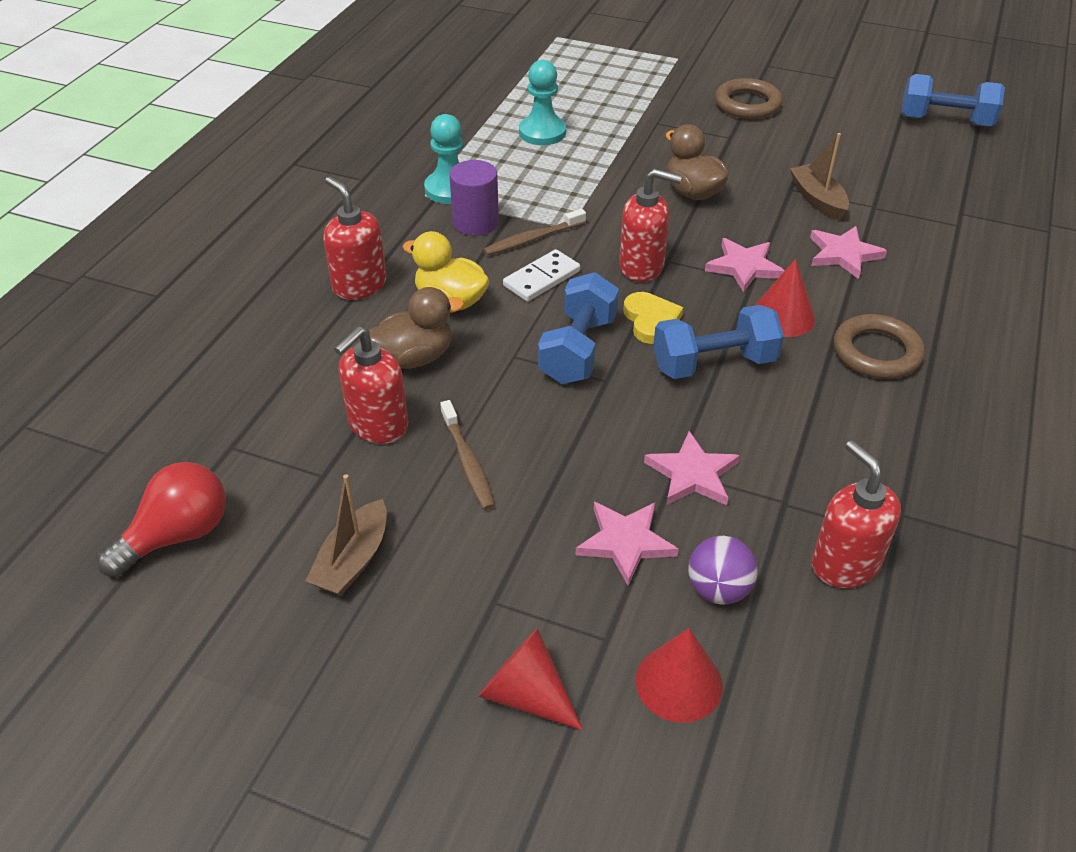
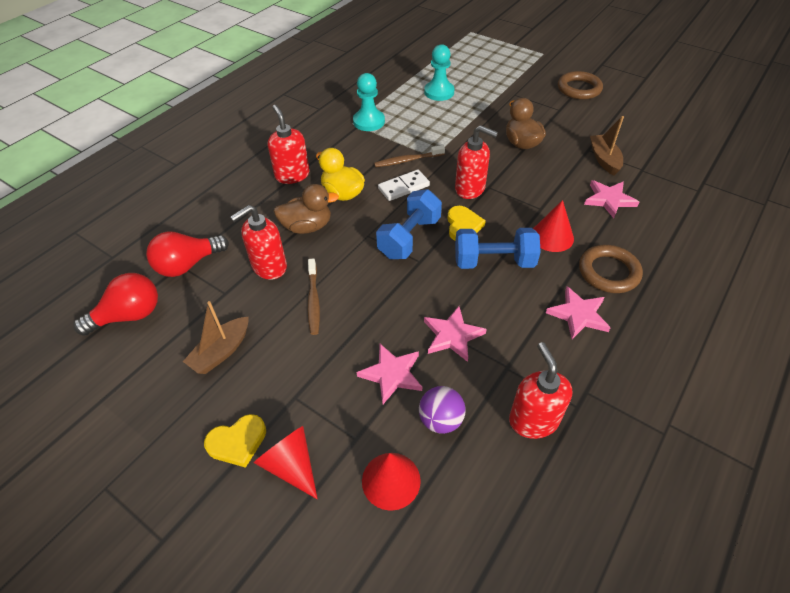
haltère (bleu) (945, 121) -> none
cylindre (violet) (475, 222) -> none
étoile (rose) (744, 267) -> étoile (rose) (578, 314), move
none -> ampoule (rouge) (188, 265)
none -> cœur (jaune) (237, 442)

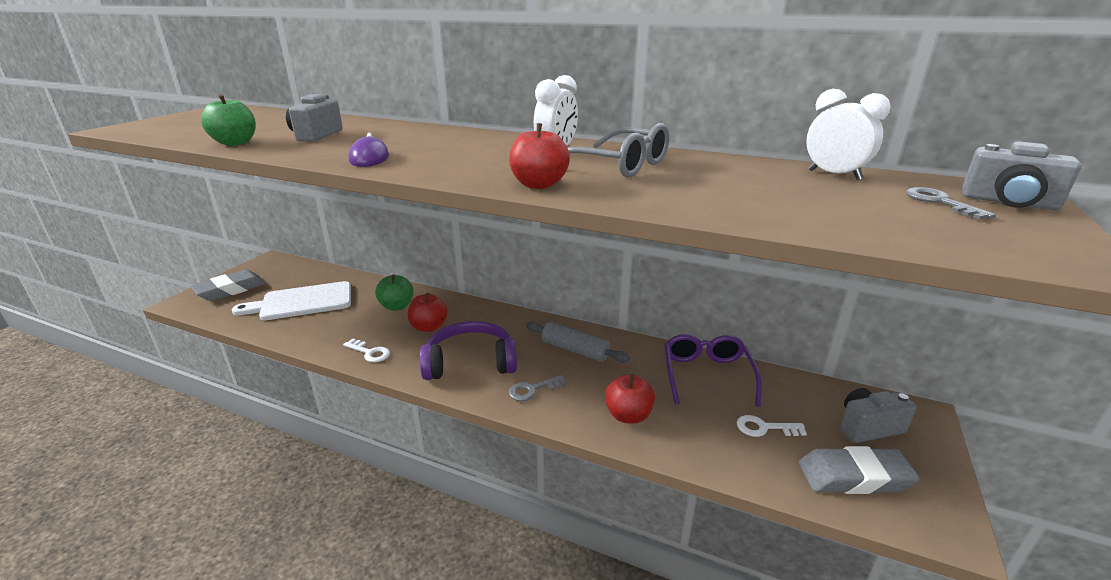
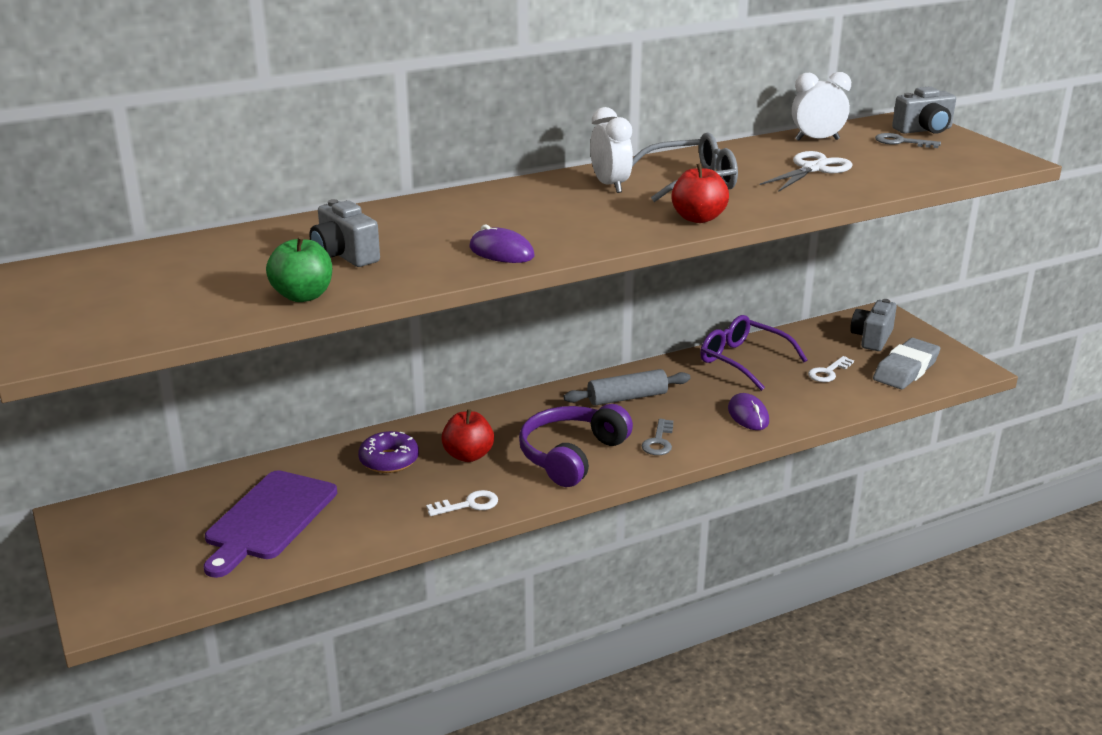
gomme (gris) (231, 290) -> none
pomme (vert) (396, 306) -> beignet (violet) (389, 460)
planche à découper (blanc) (302, 302) -> planche à découper (violet) (269, 519)
pomme (rouge) (628, 415) -> souris (violet) (748, 415)
none -> ciseaux (blanc) (813, 169)

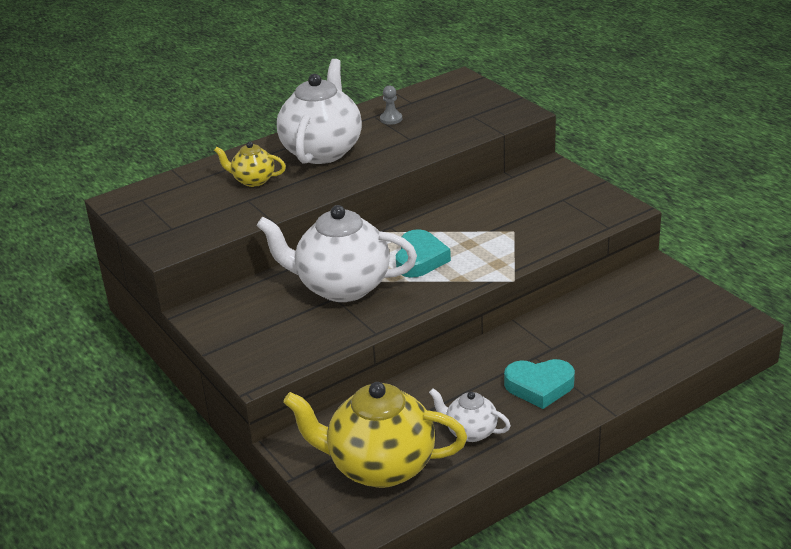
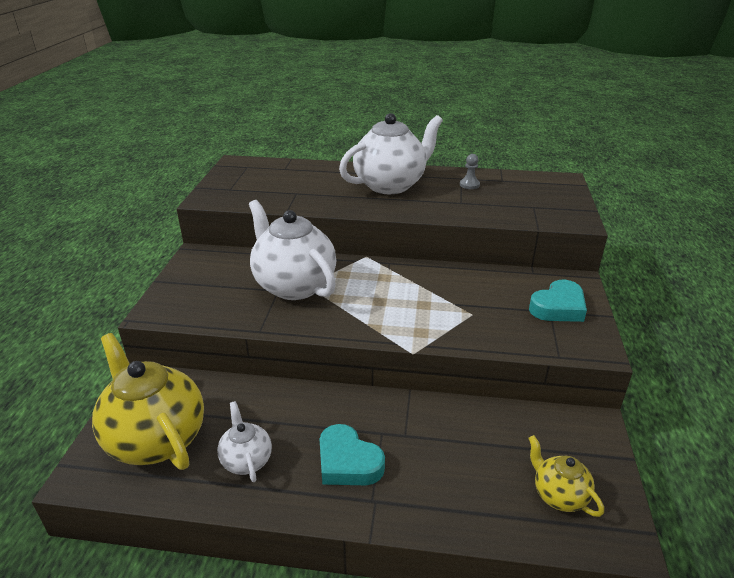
théière (jaune) (253, 180) -> théière (jaune) (558, 495), move
cœur (turquoise) (420, 259) -> cœur (turquoise) (558, 307), move

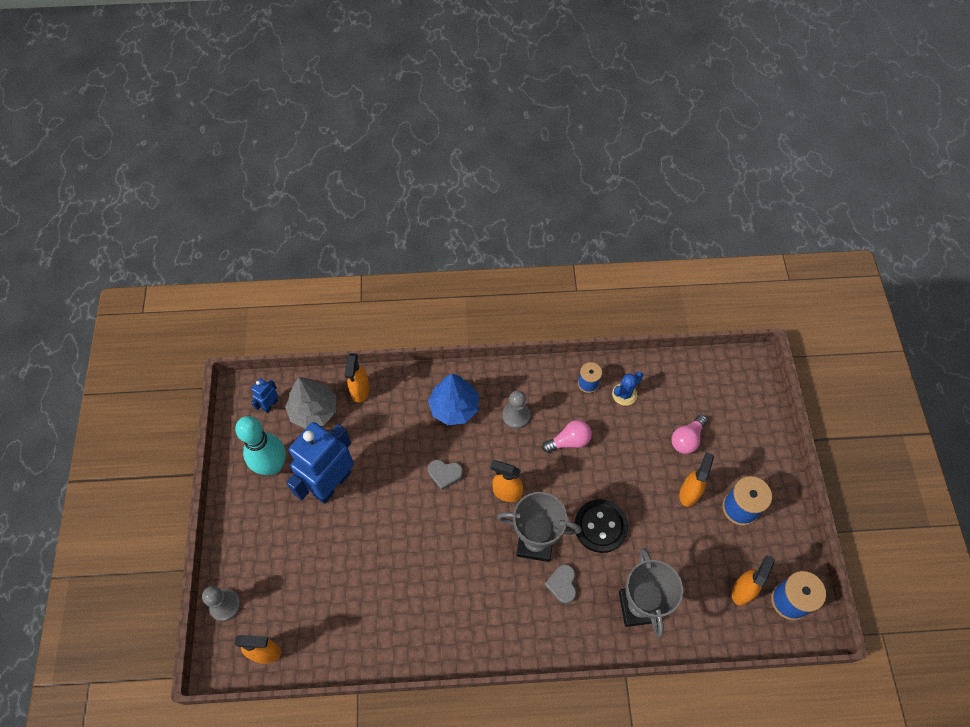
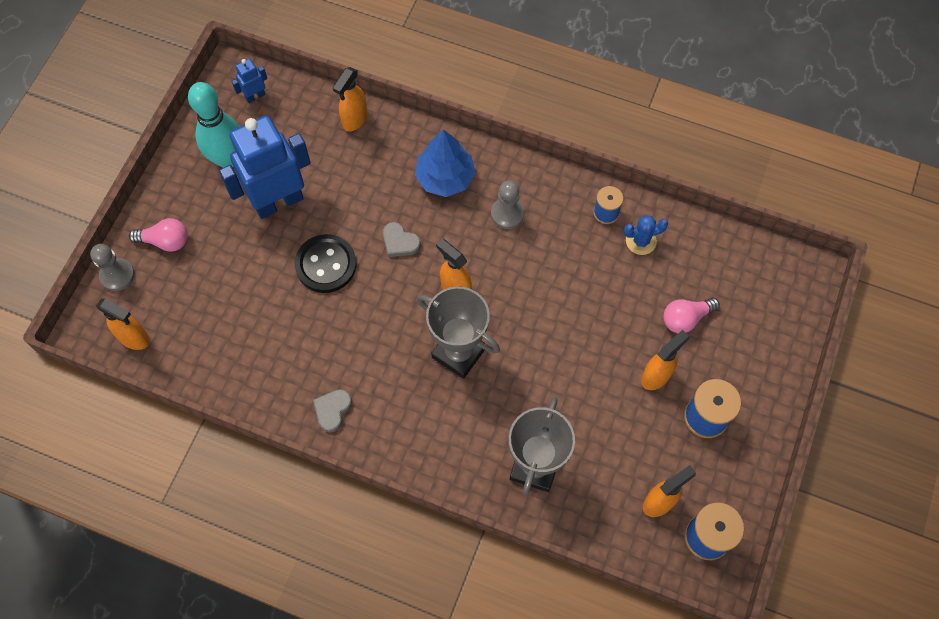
arbre (gris) (314, 411) -> none
ampoule (rose) (569, 441) -> ampoule (rose) (165, 241), move
bouton (noir) (600, 526) -> bouton (noir) (326, 265), move
cœur (gris) (562, 584) -> cœur (gris) (332, 410), move

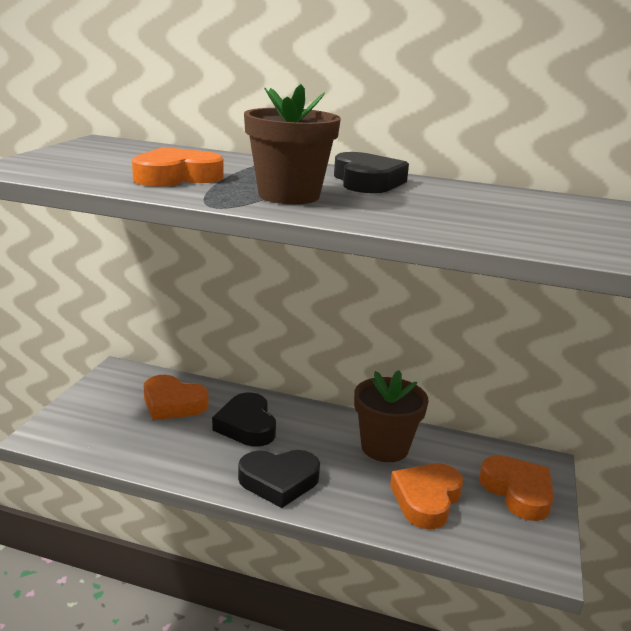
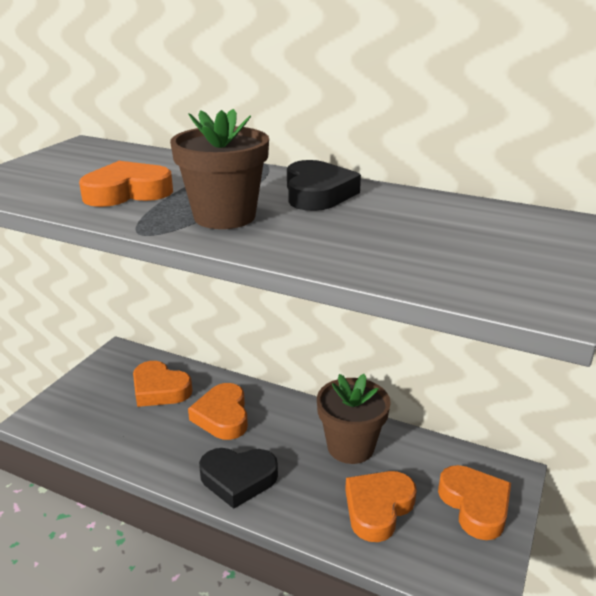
cœur (noir) (247, 425) -> cœur (orange) (222, 416)

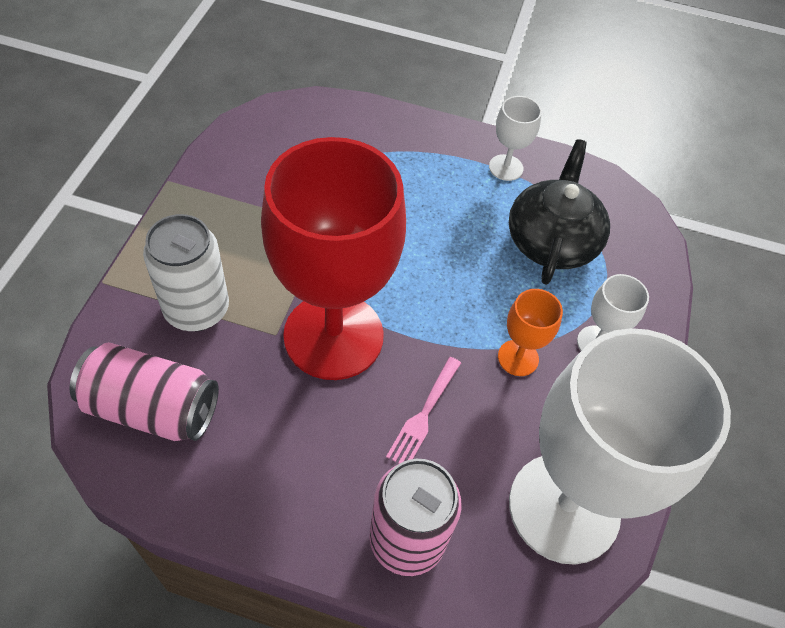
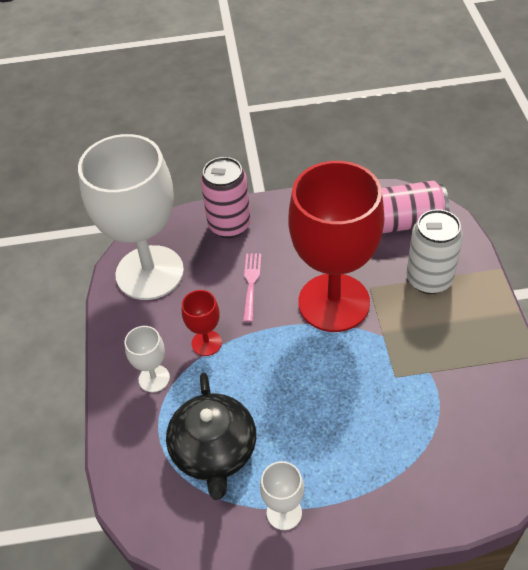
verre à pied (orange) (518, 358) -> verre à pied (rouge) (206, 343)

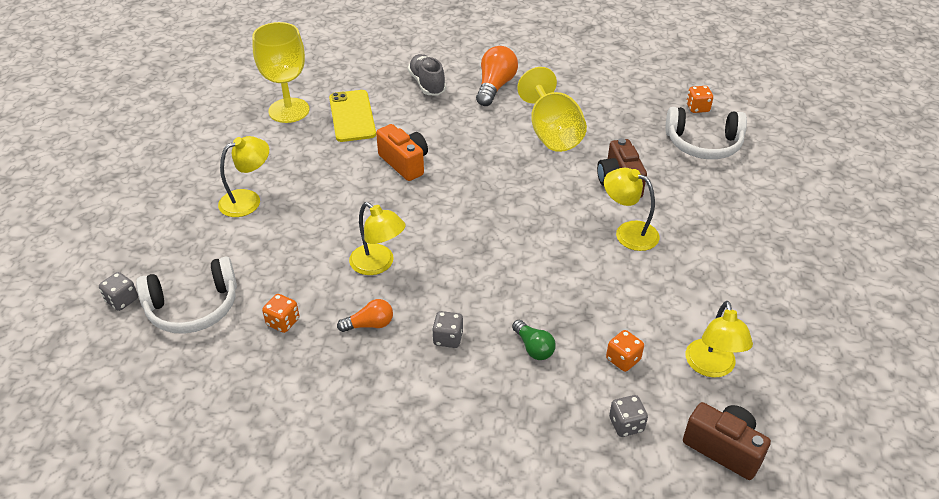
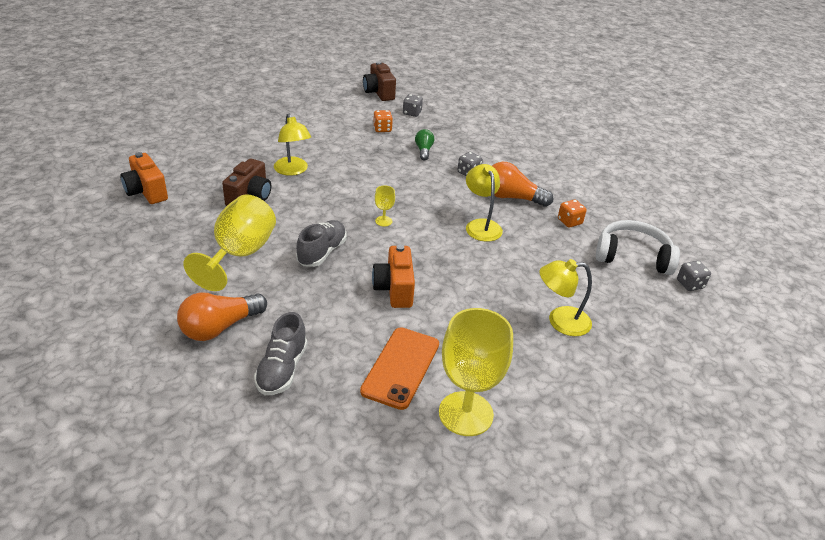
dé (orange) (697, 108) -> none
téléphone (jaune) (352, 116) -> téléphone (orange) (401, 367)
casque audio (blanc) (703, 144) -> appareil photo (orange) (146, 192)
ampoule (orange) (369, 324) -> ampoule (orange) (512, 197), x1.70
lampe (jaune) (711, 367) -> none
none -> verre à pied (jaune) (383, 221)
none -> chaussure (gris) (322, 252)

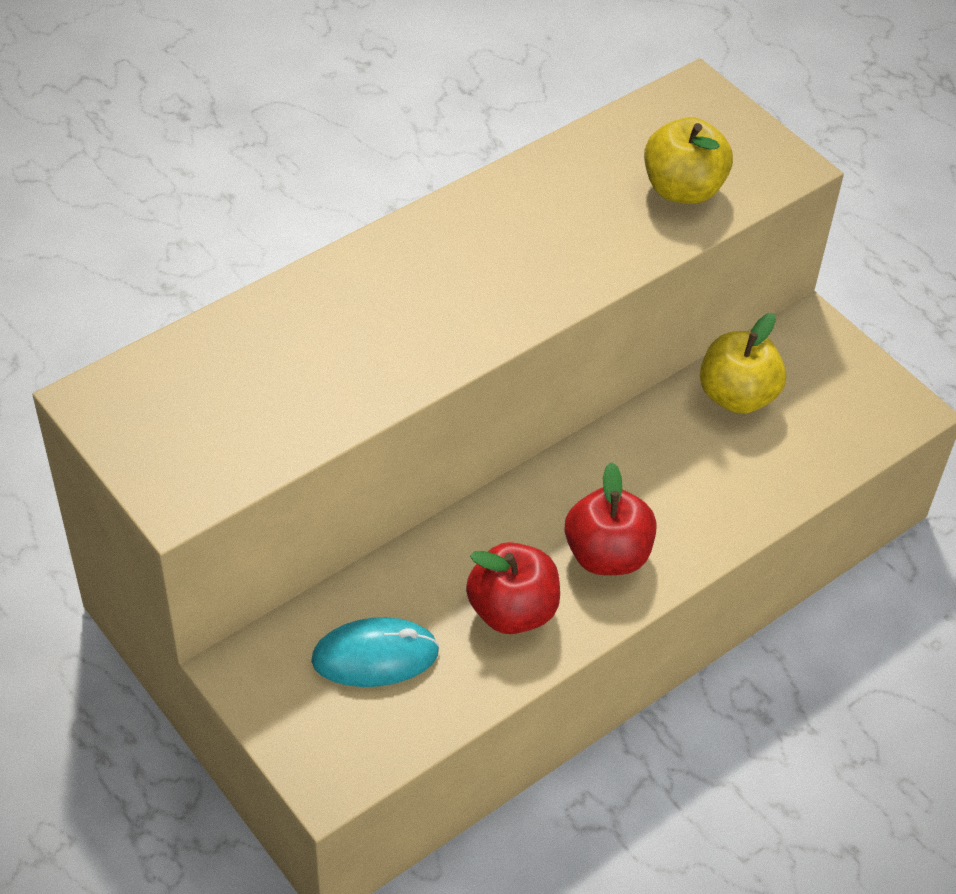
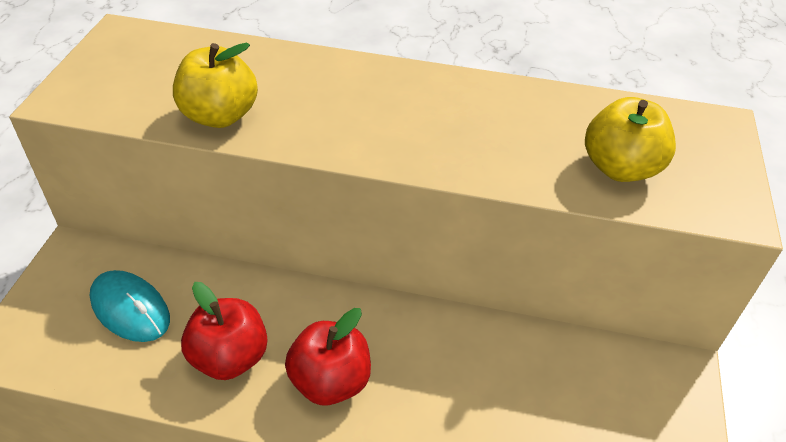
pomme (jaune) (737, 396) -> pomme (jaune) (220, 116), move

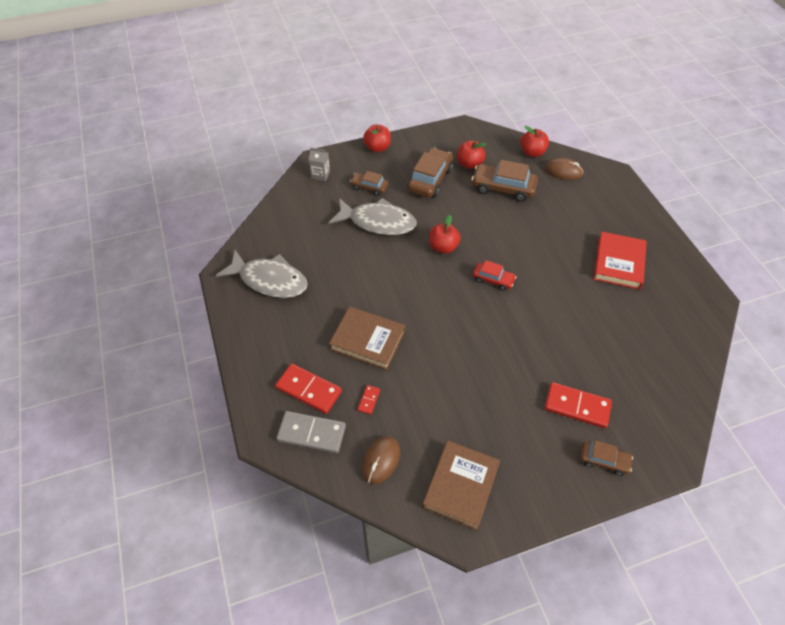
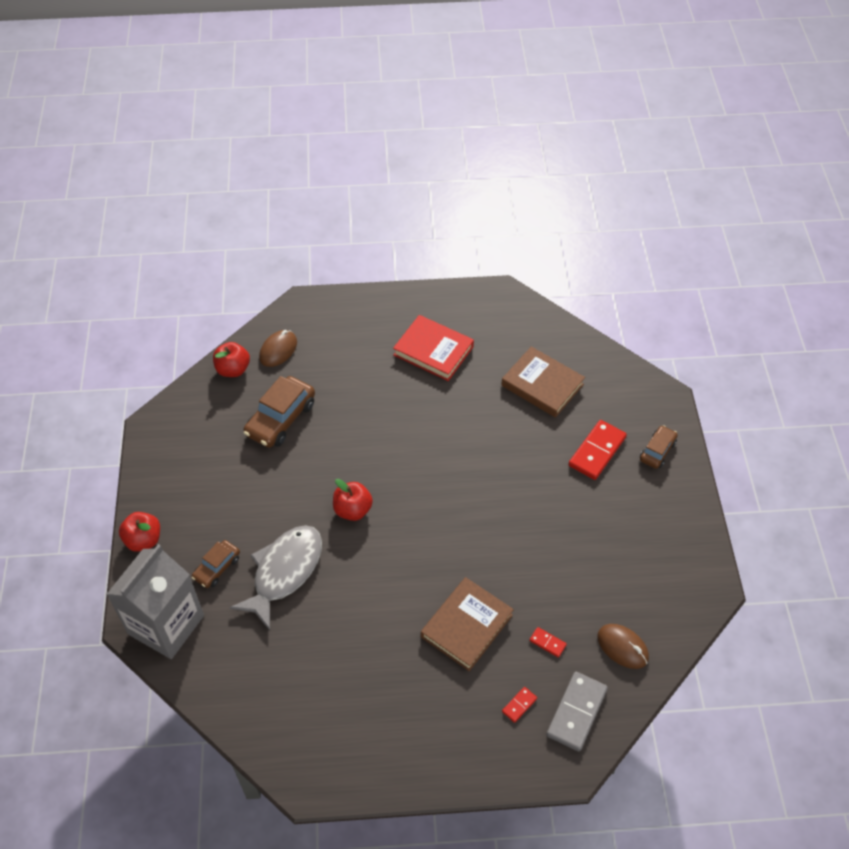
pomme (rouge) (469, 164) -> none
brique de lait (gris) (320, 175) -> brique de lait (gris) (166, 624), x2.47
voiture (marron) (430, 179) -> none
poisson (gris) (269, 280) -> none
voiture (rouge) (493, 279) -> none
domino (rouge) (309, 390) -> domino (rouge) (519, 705), x0.48
livre (marron) (461, 486) -> livre (marron) (542, 385), move

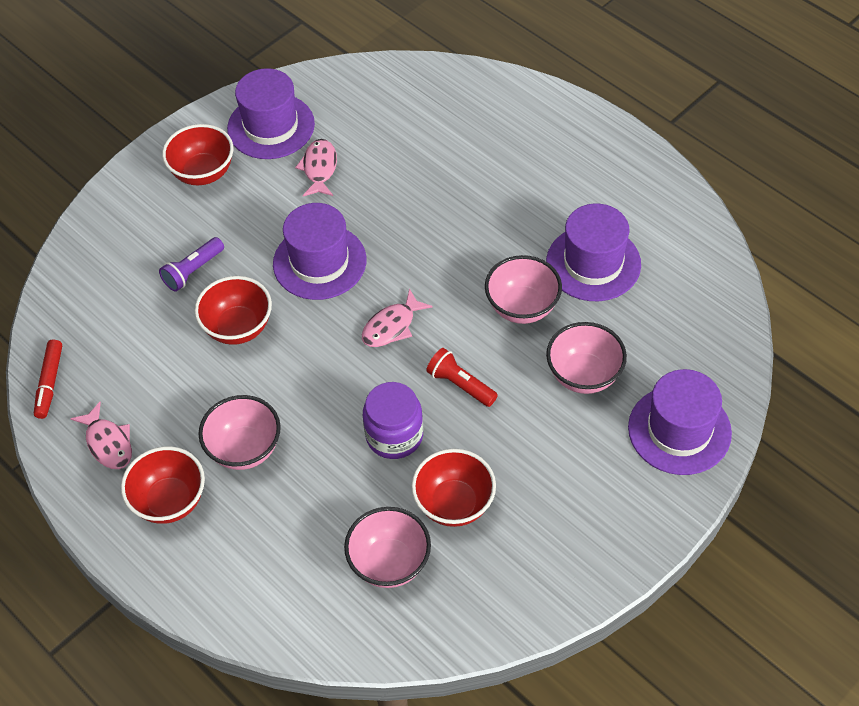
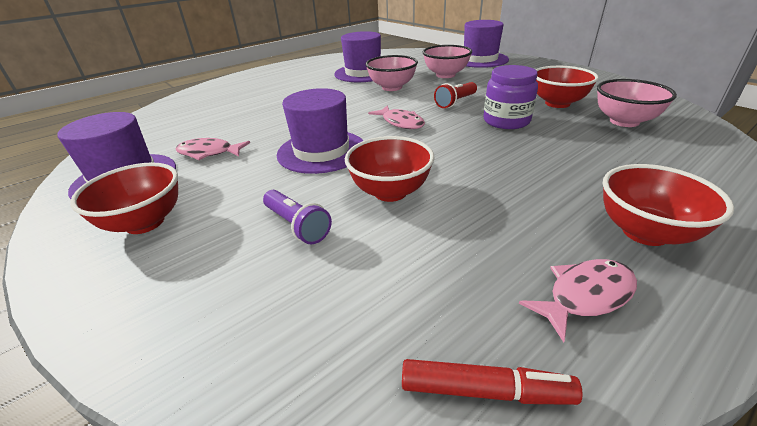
bol (rose) (244, 449) -> none

